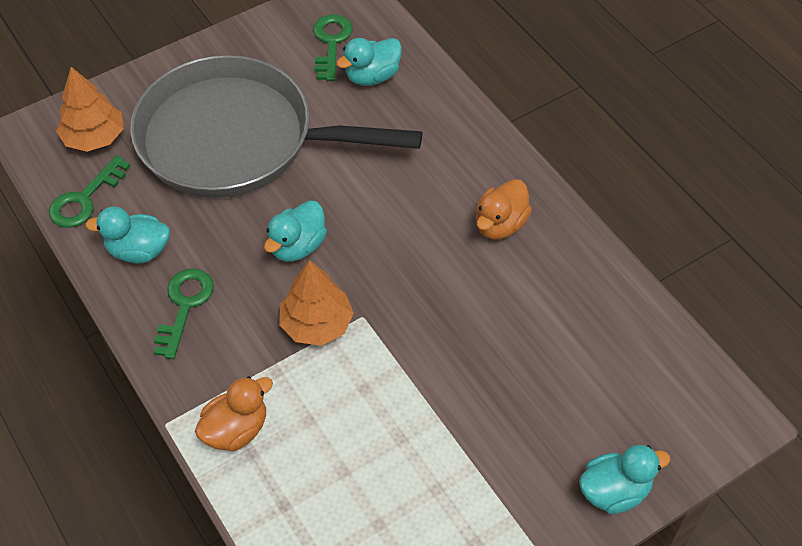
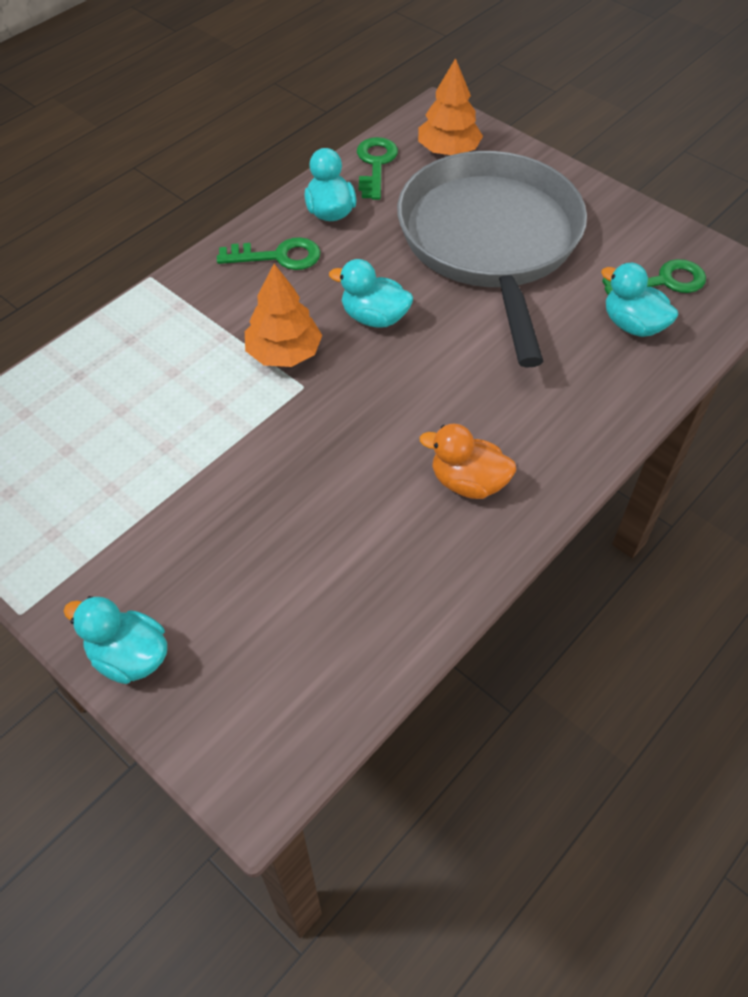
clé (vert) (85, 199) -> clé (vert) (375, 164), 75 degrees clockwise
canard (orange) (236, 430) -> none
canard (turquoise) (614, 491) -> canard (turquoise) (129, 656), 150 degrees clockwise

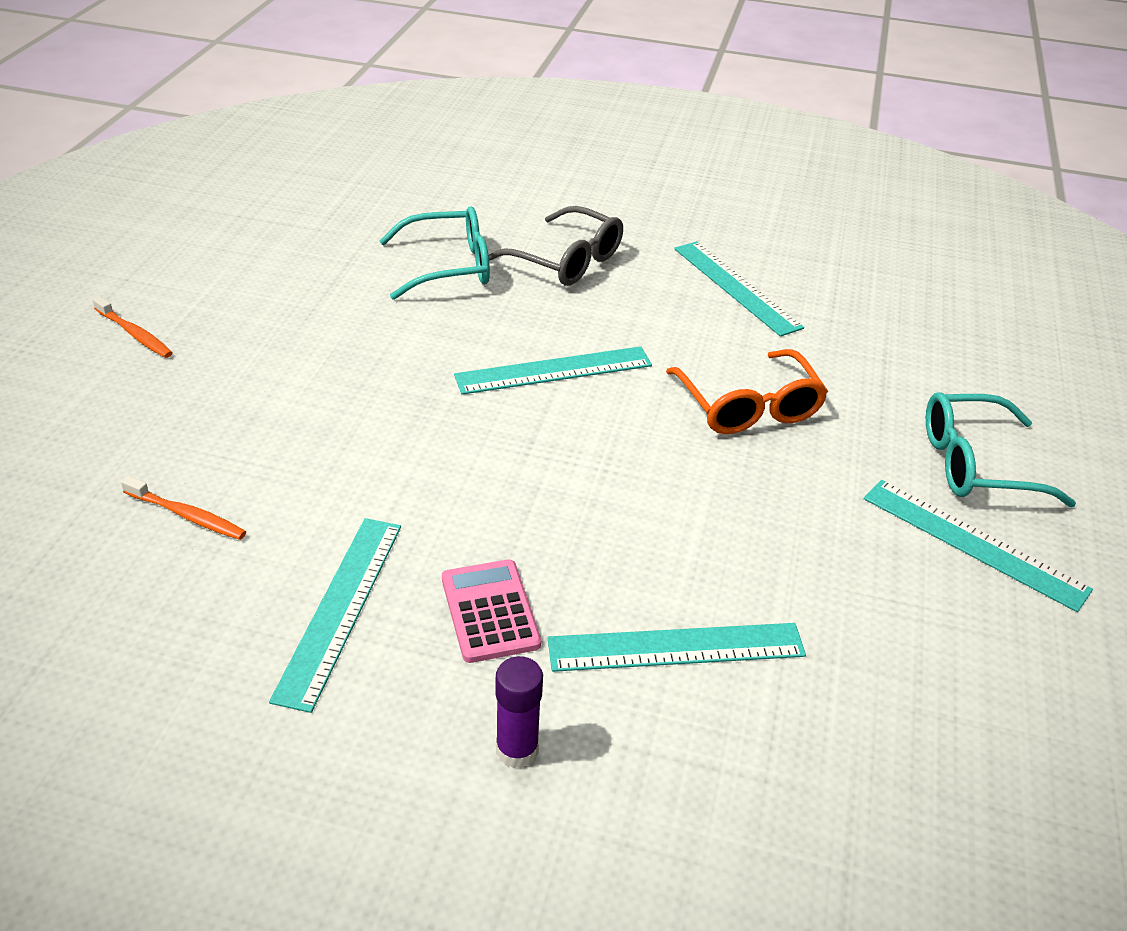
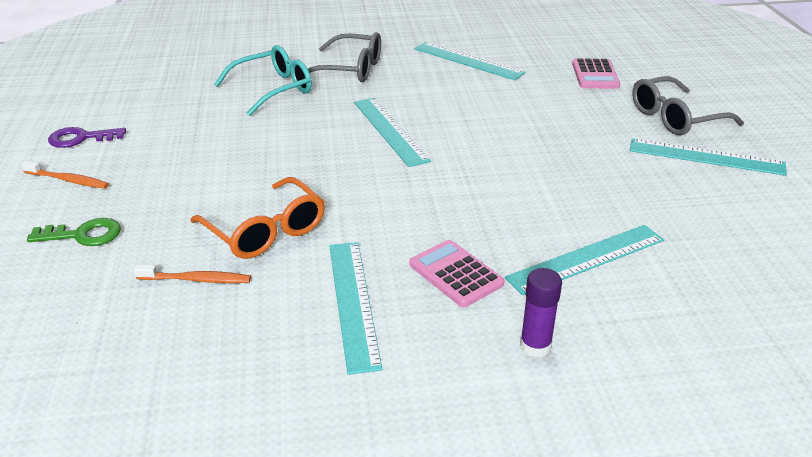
règle (turquoise) (554, 370) -> règle (turquoise) (390, 130), 75 degrees counterclockwise
lunettes (orange) (748, 407) -> lunettes (orange) (265, 231), move
lunettes (turquoise) (975, 464) -> lunettes (gris) (675, 118)
none -> calculatrice (rose) (595, 75)
none -> clé (violet) (81, 138)
none -> clé (vert) (83, 235)

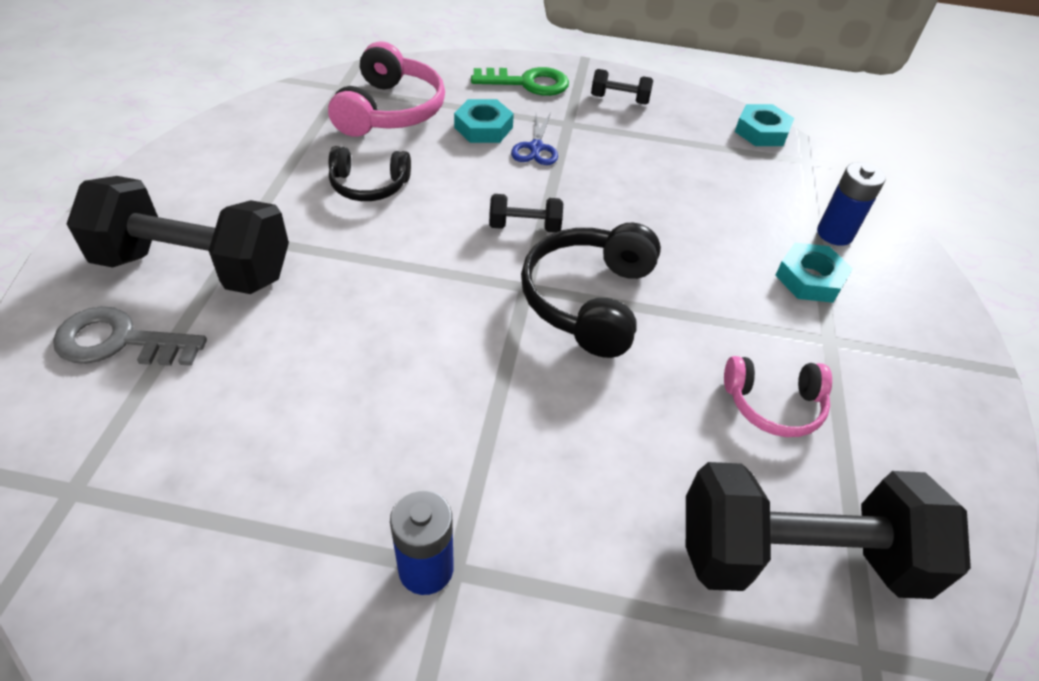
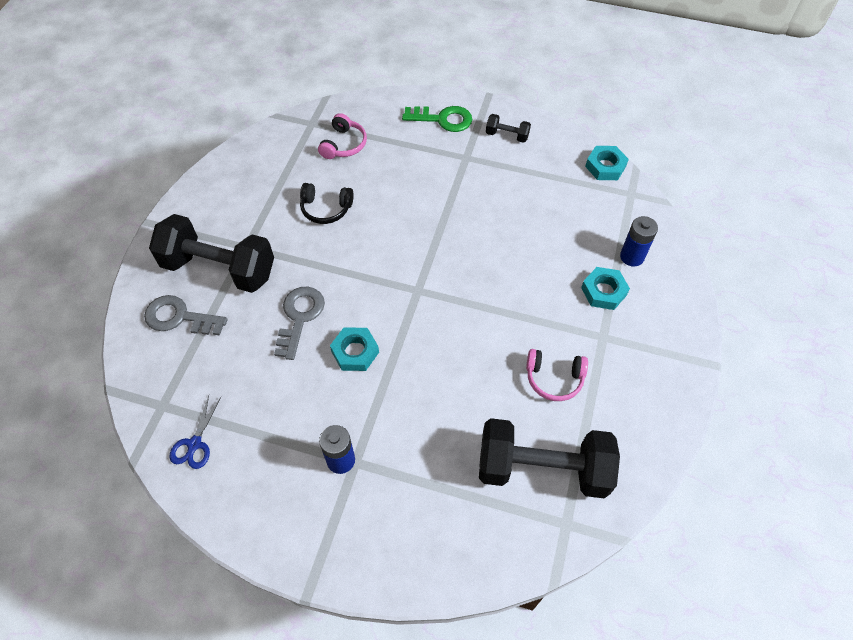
casque audio (rose) (390, 111) -> casque audio (rose) (344, 144), x0.62
écrou (turquoise) (483, 127) -> écrou (turquoise) (355, 352), move
ciseaux (bleu) (536, 148) -> ciseaux (bleu) (195, 444), move
haltère (noir) (524, 226) -> none
casque audio (noir) (588, 300) -> none
none -> clé (gris) (300, 317)

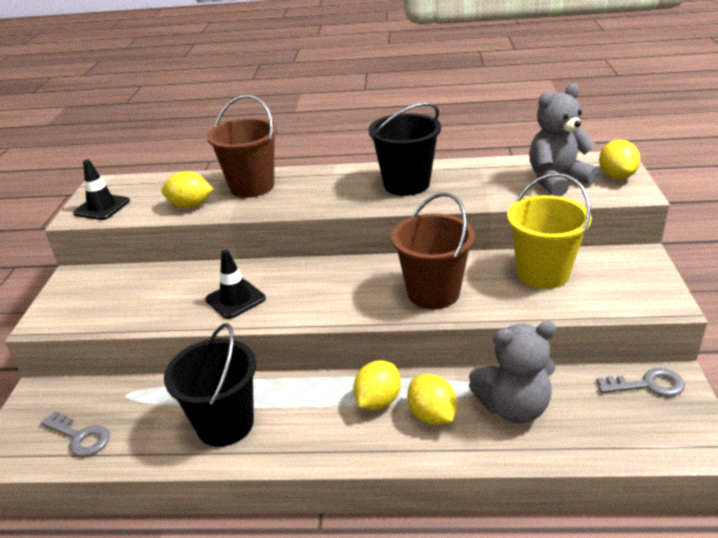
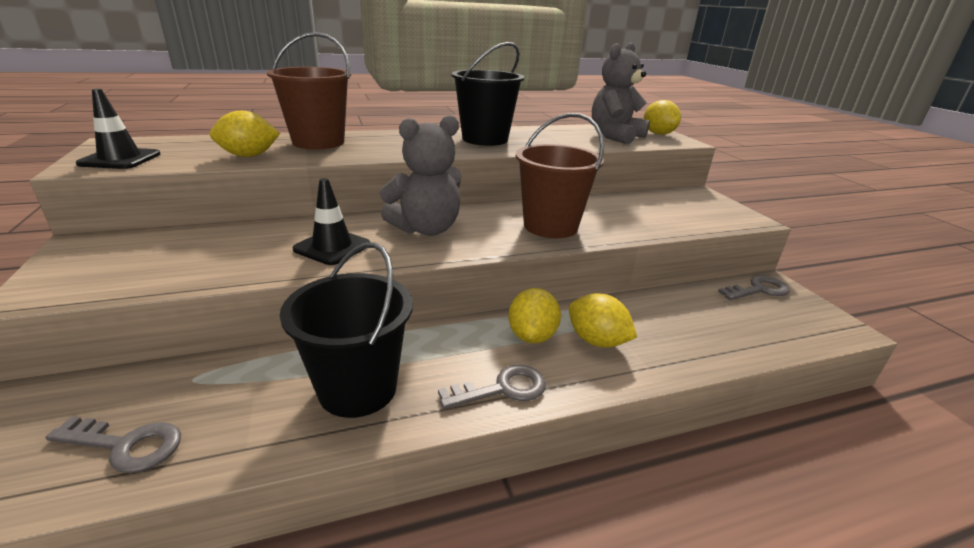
seau (jaune) (542, 273) -> none
ours en peluche (gris) (513, 407) -> ours en peluche (gris) (426, 229), move
none -> clé (gris) (502, 389)

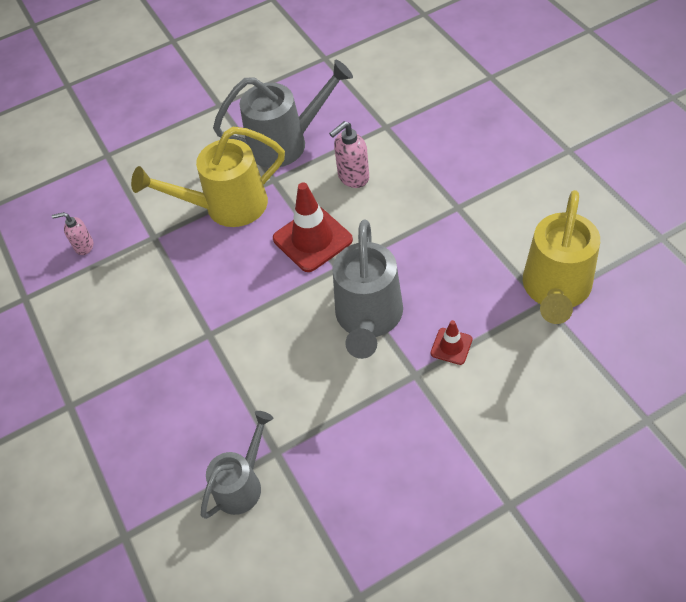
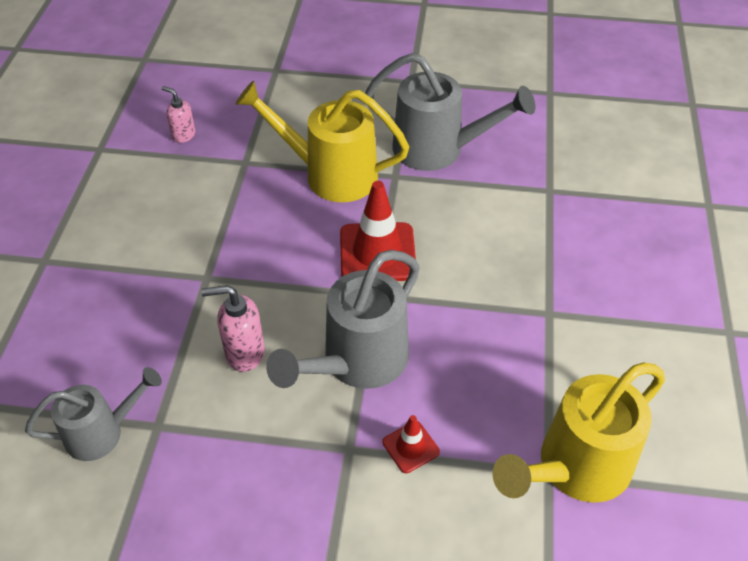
distributeur de savon (rose) (353, 177) -> distributeur de savon (rose) (244, 353), move

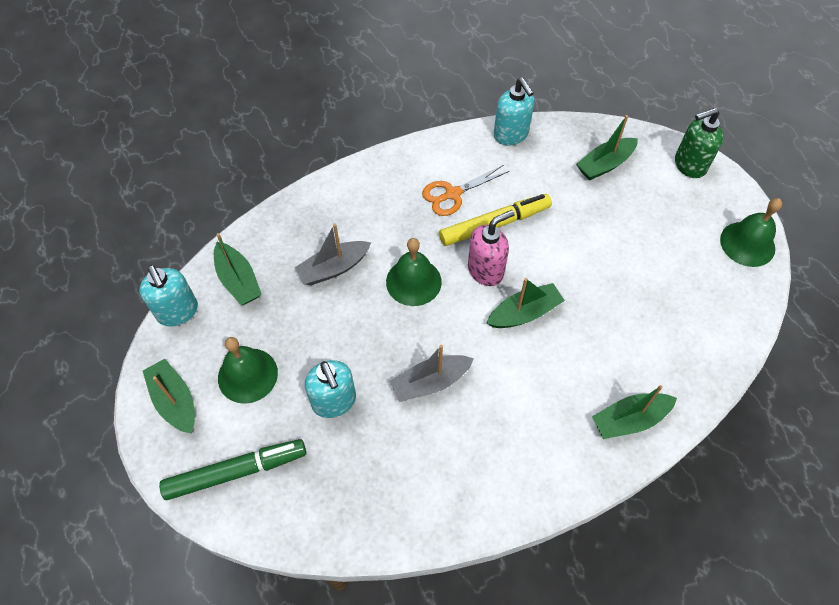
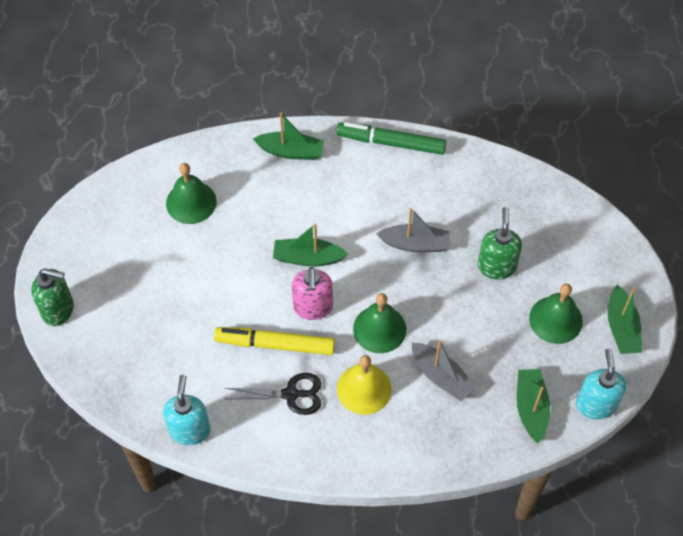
bateau (vert) (605, 164) -> none
ciseaux (orange) (452, 194) -> ciseaux (noir) (291, 394)
cloche (vert) (747, 244) -> cloche (vert) (191, 202), move
distributeur de savon (rose) (486, 270) -> distributeur de savon (rose) (313, 307), 90 degrees counterclockwise
bateau (gris) (333, 268) -> bateau (gris) (441, 376), 45 degrees clockwise
distributeur de savon (turquoise) (334, 401) -> distributeur de savon (vert) (496, 266)
feutre (vert) (236, 471) -> feutre (vert) (391, 143), move
none -> cloche (jaune) (364, 389)

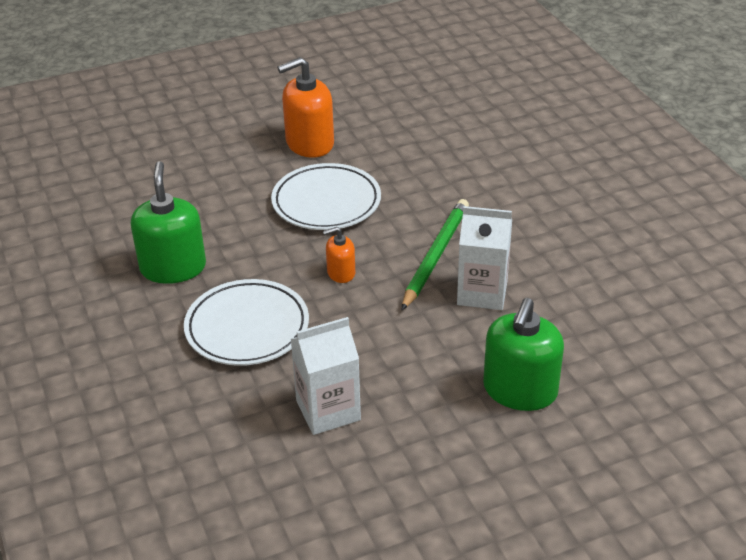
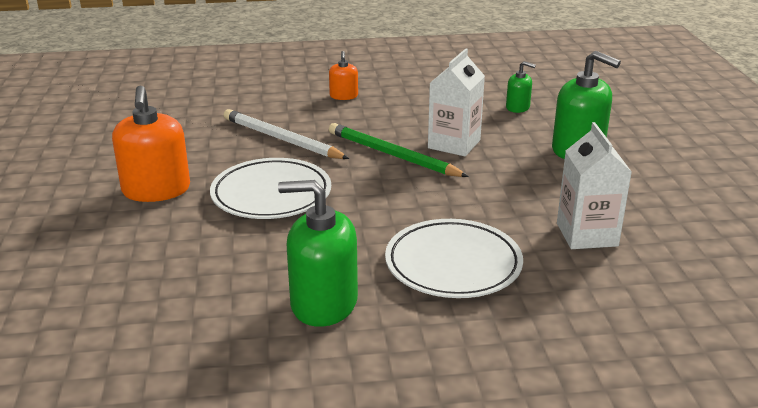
distributeur de savon (orange) (341, 273) -> distributeur de savon (orange) (343, 96), move
none -> distributeur de savon (vert) (517, 107)
none -> crayon (blanc) (281, 139)

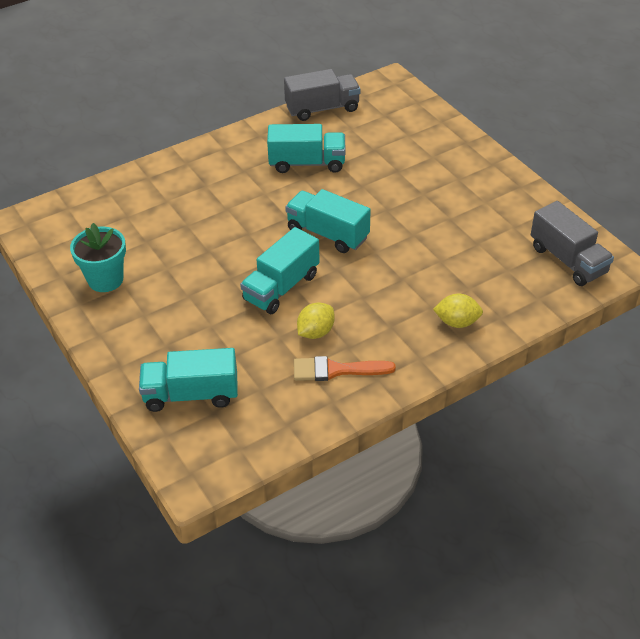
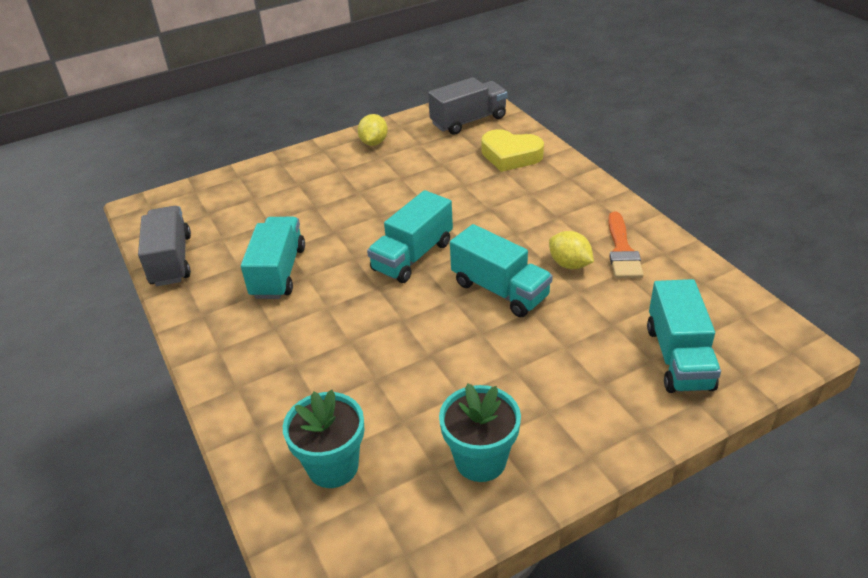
citron (jaune) (457, 322) -> citron (jaune) (374, 143), move
none -> cœur (jaune) (510, 156)
none -> pot de fleurs (turquoise) (333, 466)

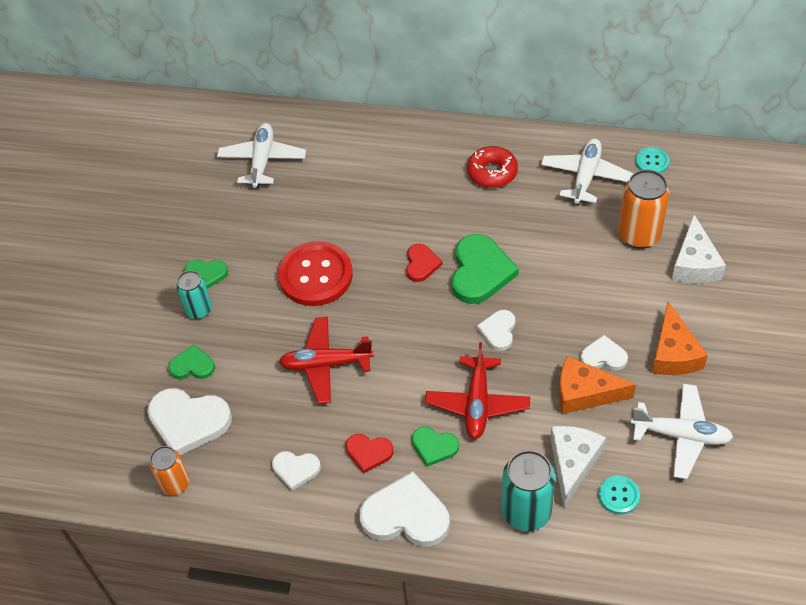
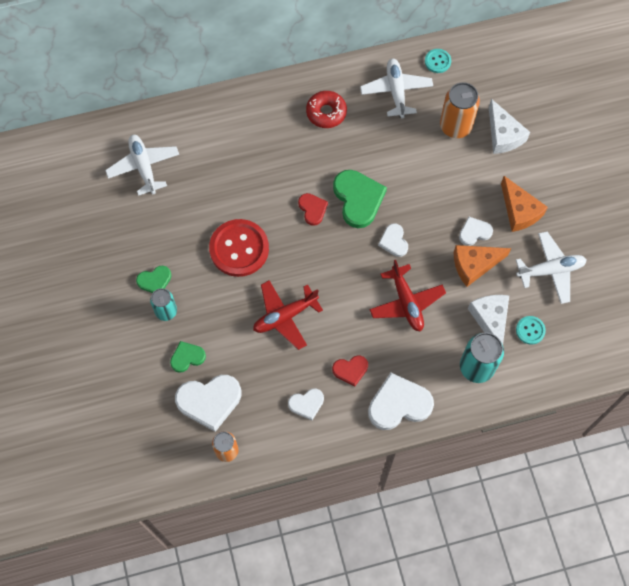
cœur (vert) (434, 447) -> none

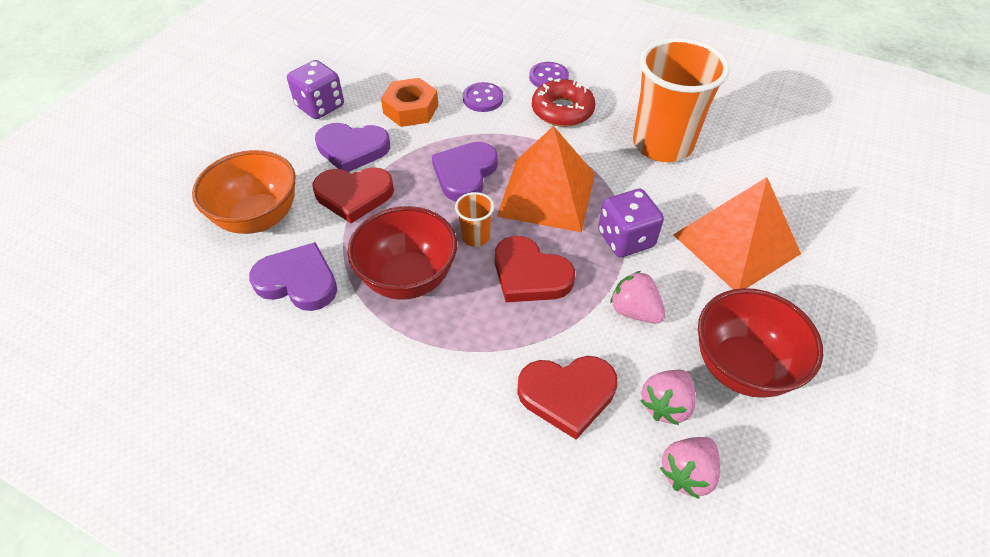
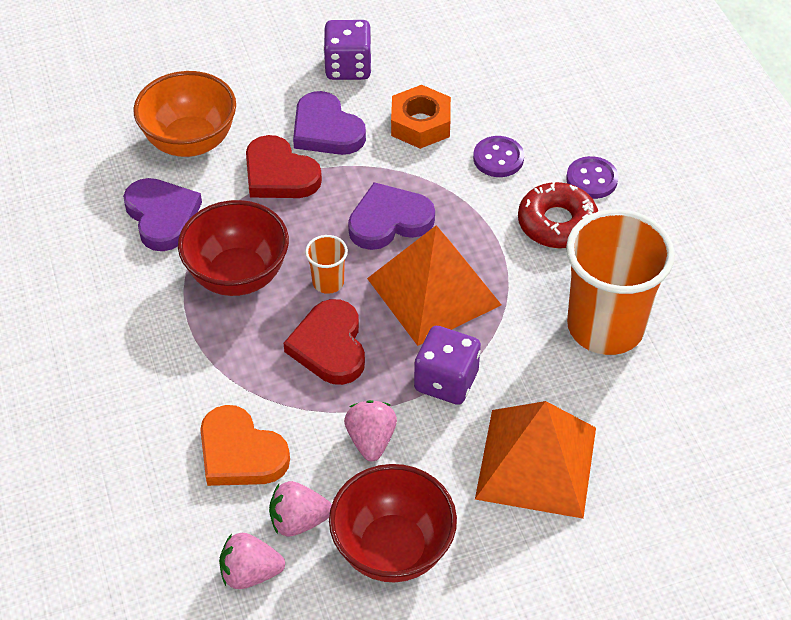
cœur (rouge) (567, 395) -> cœur (orange) (240, 453)

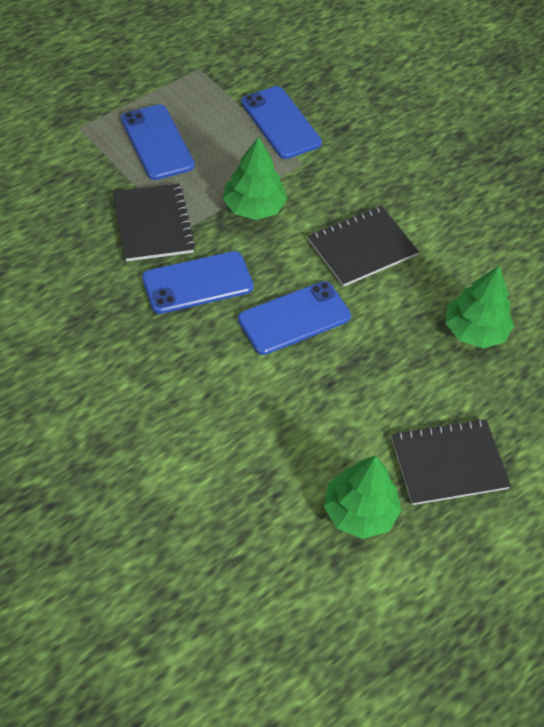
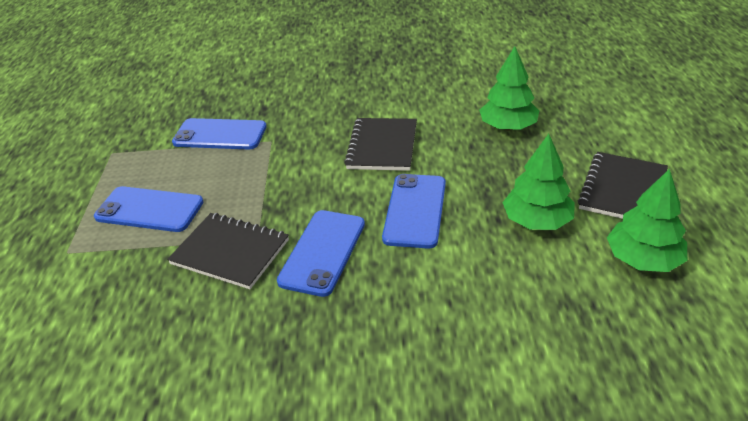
arbre (vert) (254, 207) -> arbre (vert) (536, 221), move

